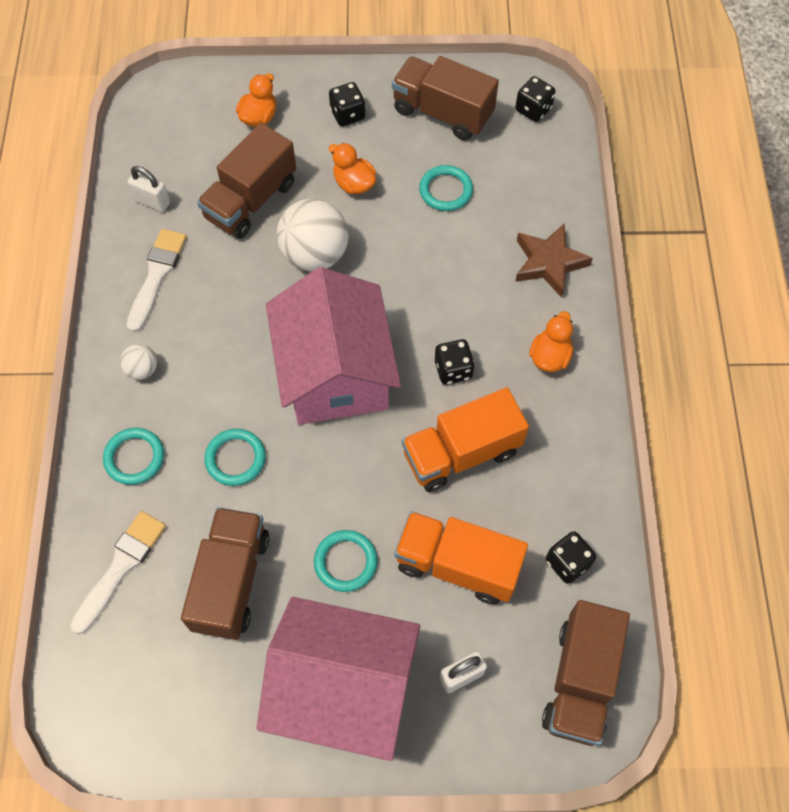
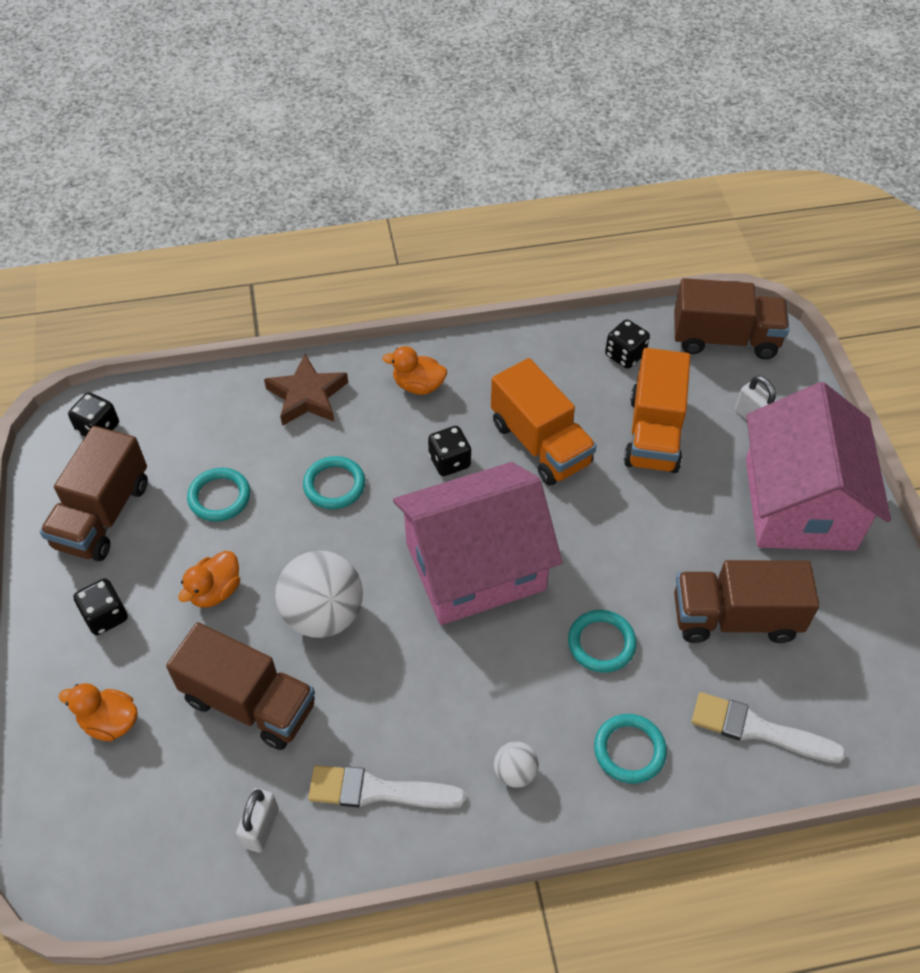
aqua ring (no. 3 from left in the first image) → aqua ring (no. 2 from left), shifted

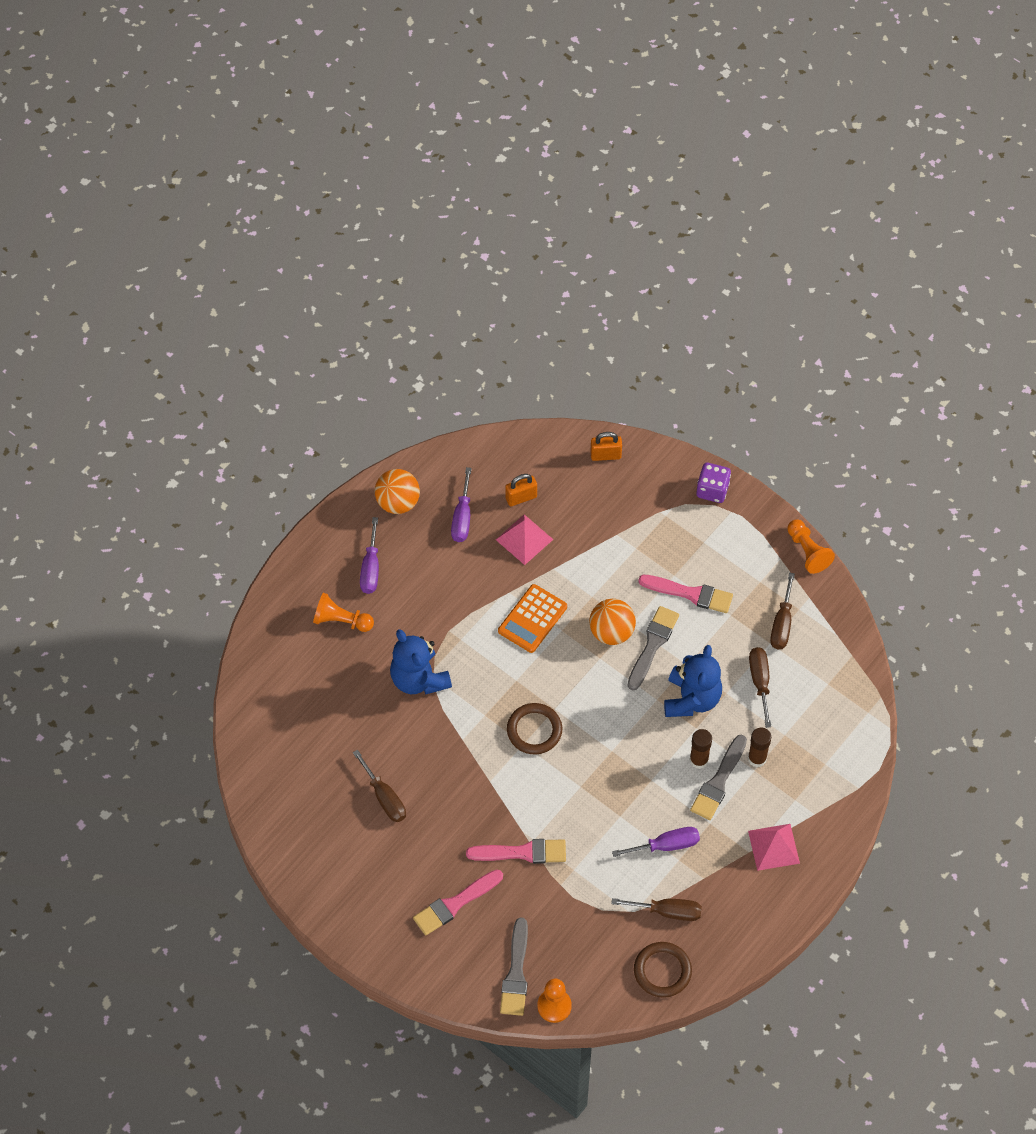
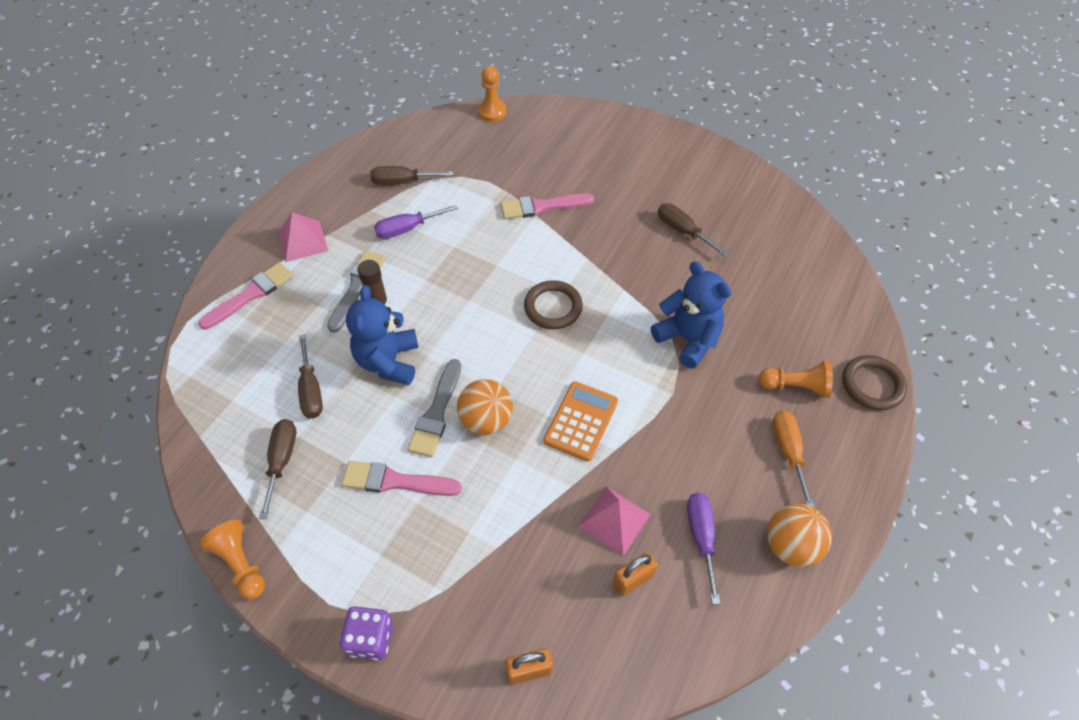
purple hand screwdriver (no. 1 from left) → bright orange hand screwdriver
russet glue (no. 2 from left) → -
rose-pink paint brush (no. 1 from left), shifted
ash-grey paint brush (no. 1 from left) → -
russet ring (no. 2 from left), shifted

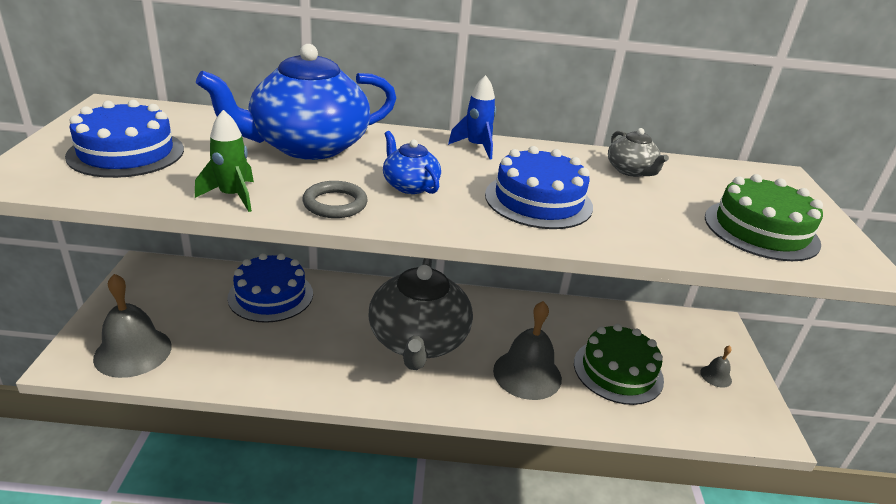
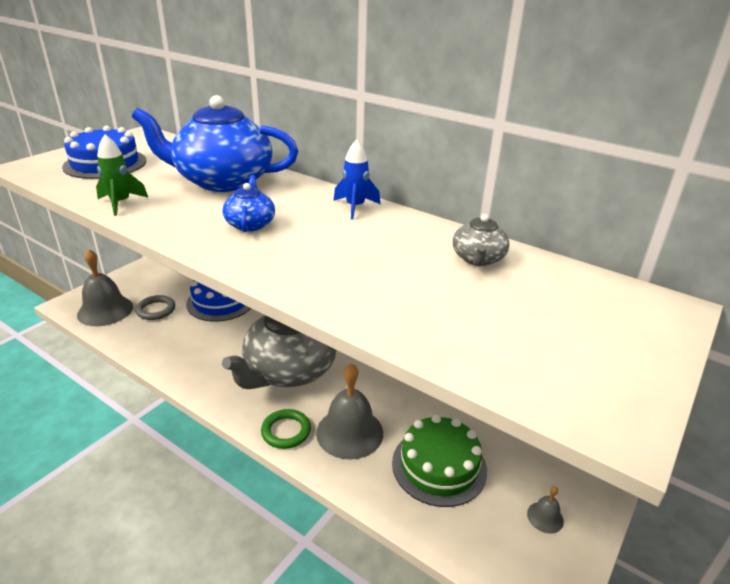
blue gateau (no. 3 from left) → -
emerald gateau (no. 2 from left) → -
ash-grey ring, shifted
- → emerald ring

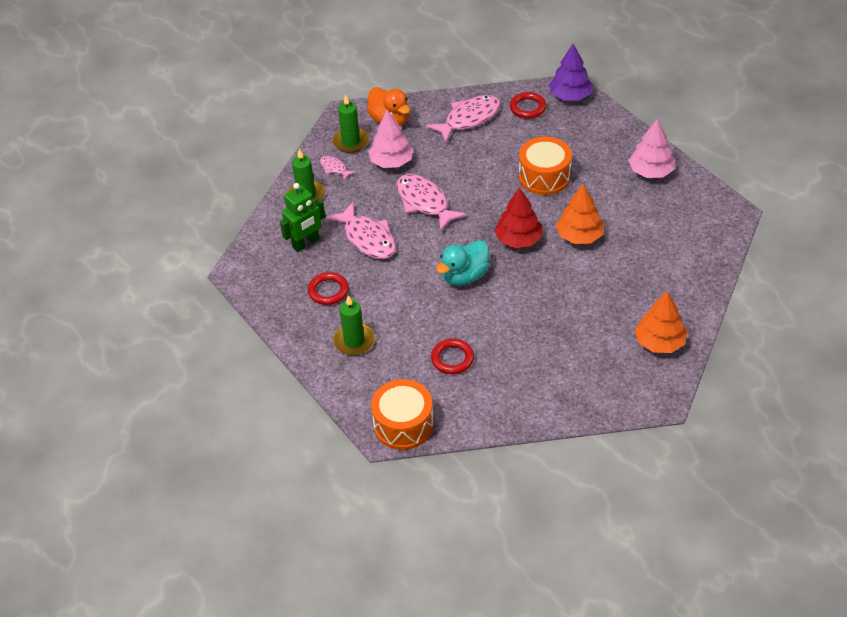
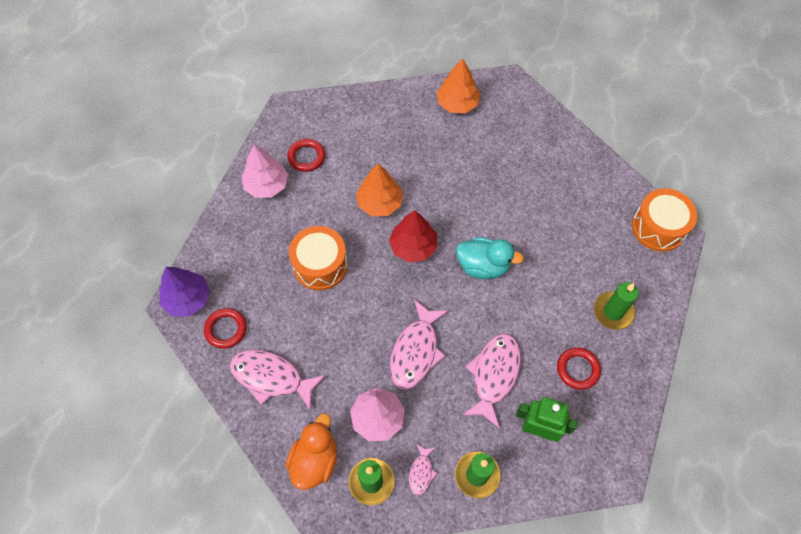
red ring (no. 2 from left), shifted

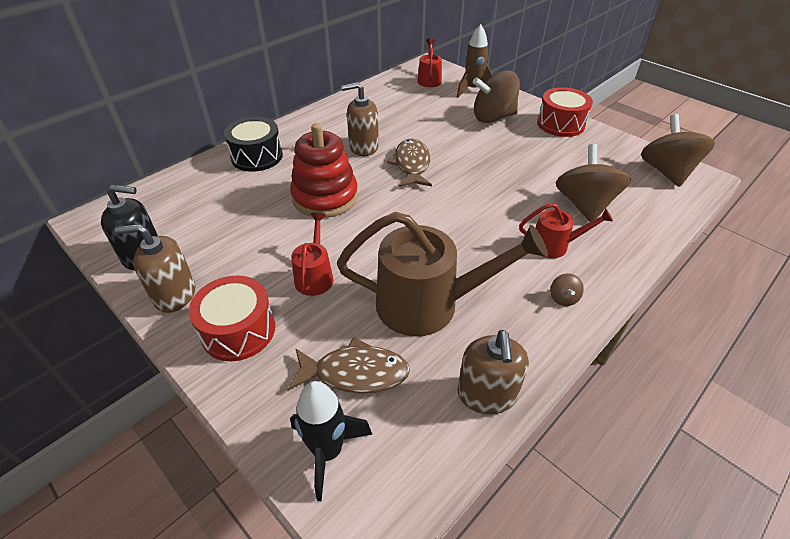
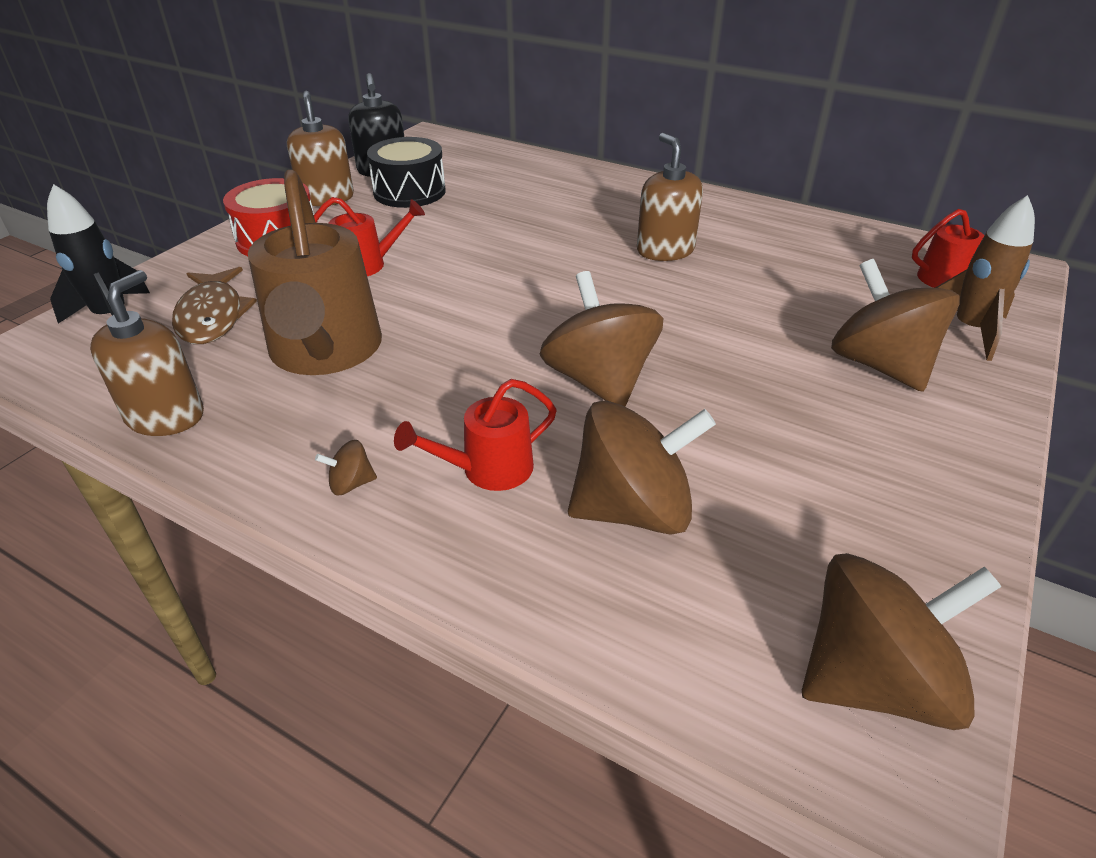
red snare drum (no. 2 from left) → -
black snare drum, shifted
red stacking rings → -
russet fish (no. 2 from left) → -
red watering can (no. 3 from left in the first image) → red watering can (no. 2 from left), 75 degrees clockwise
russet soap pump (no. 3 from left in the first image) → russet soap pump (no. 1 from left), 120 degrees clockwise
- → russet toy top (no. 2 from left)

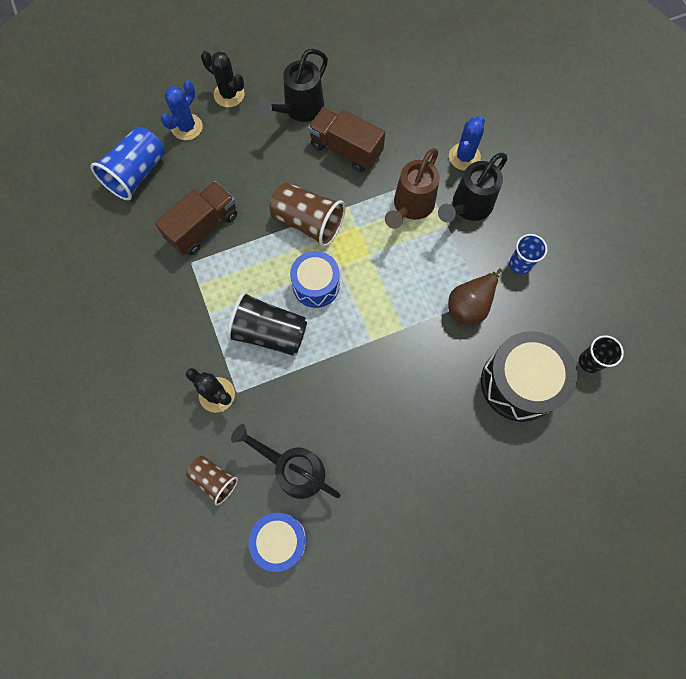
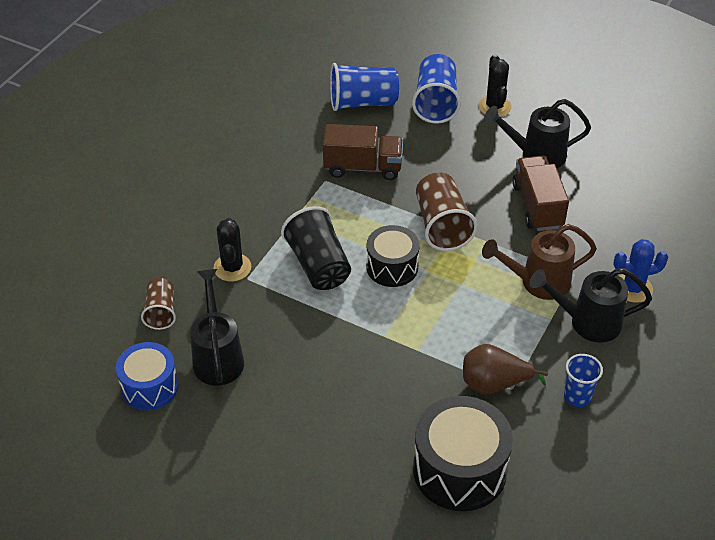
blue saguaro cactus (no. 1 from left) → blue cup (no. 2 from left)
blue snare drum (no. 2 from left) → black snare drum (no. 1 from left)
black cup (no. 2 from left) → -

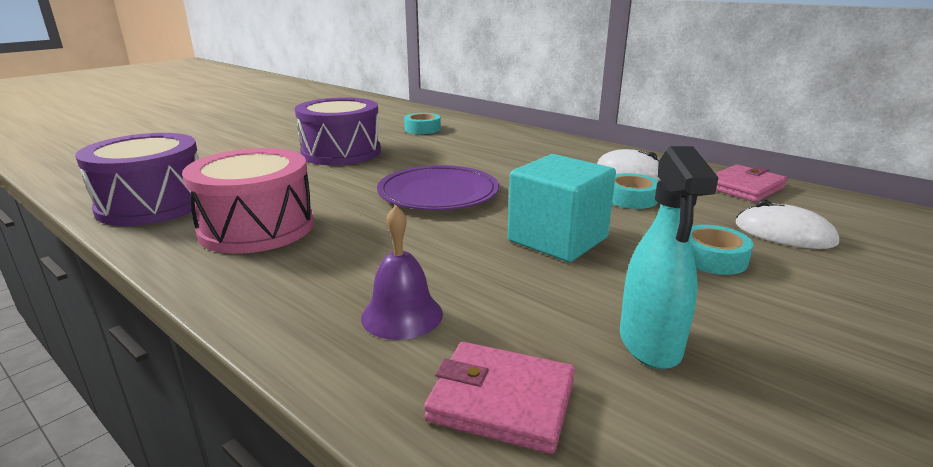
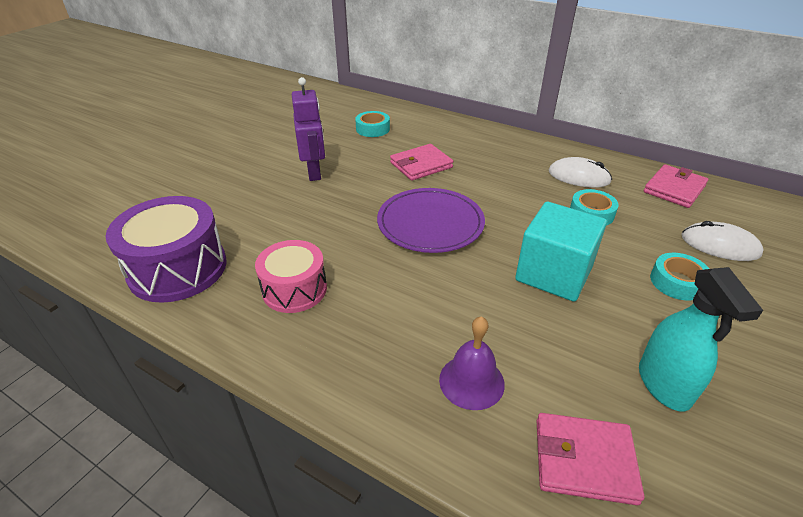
purple snare drum (no. 2 from left) → purple robot figure
rose-pink snare drum, x0.65
- → rose-pink wallet (no. 1 from left)

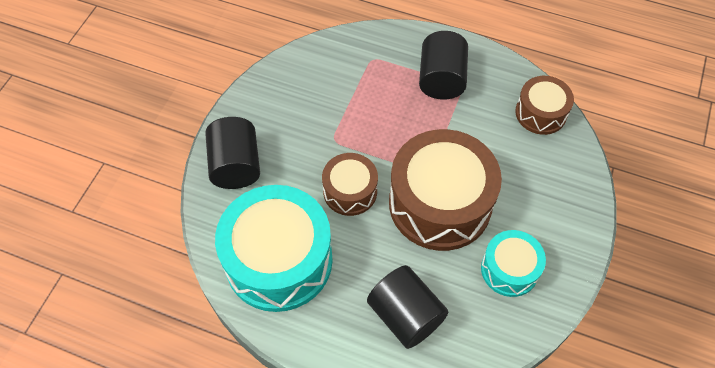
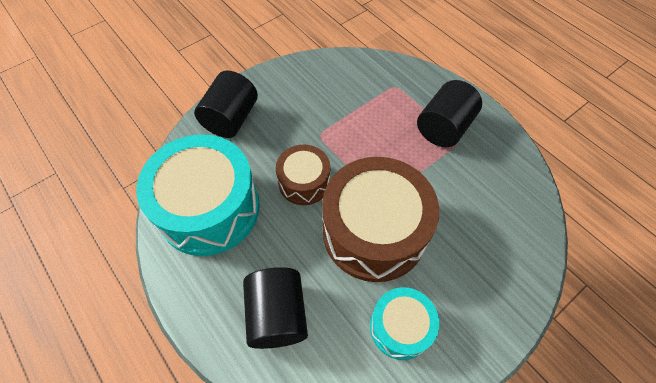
russet snare drum (no. 3 from left) → -

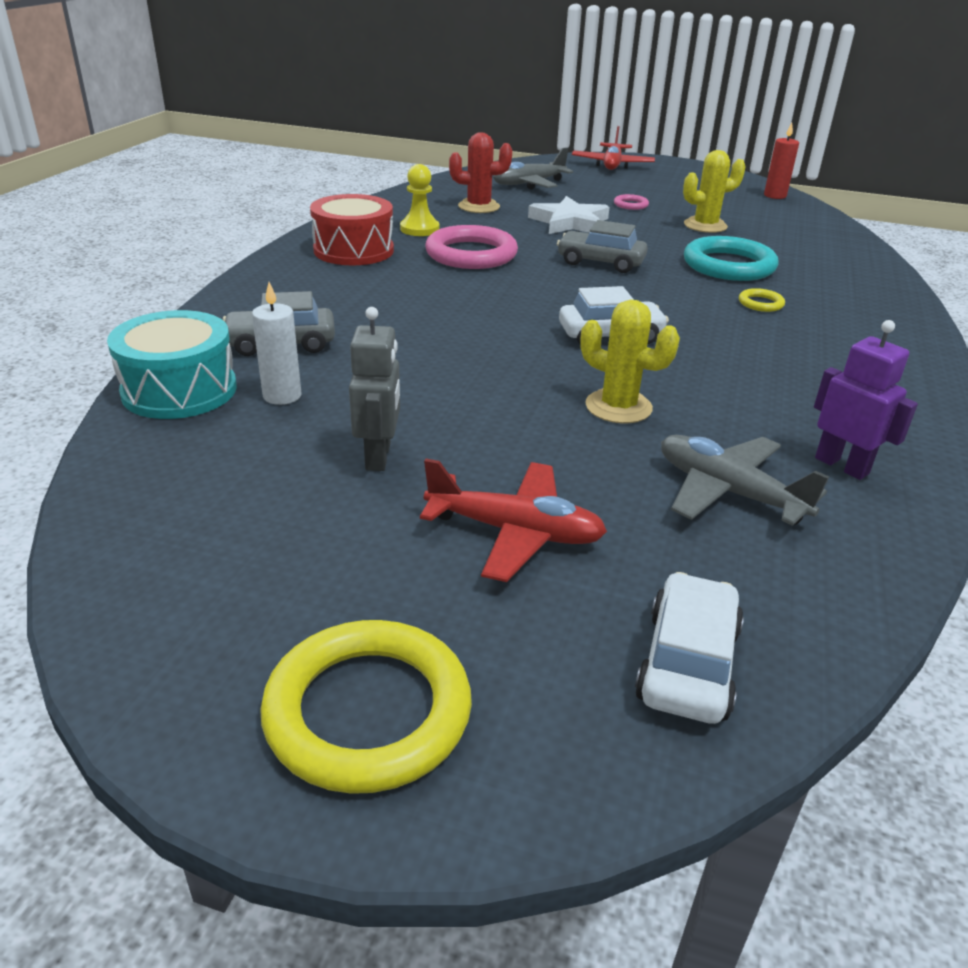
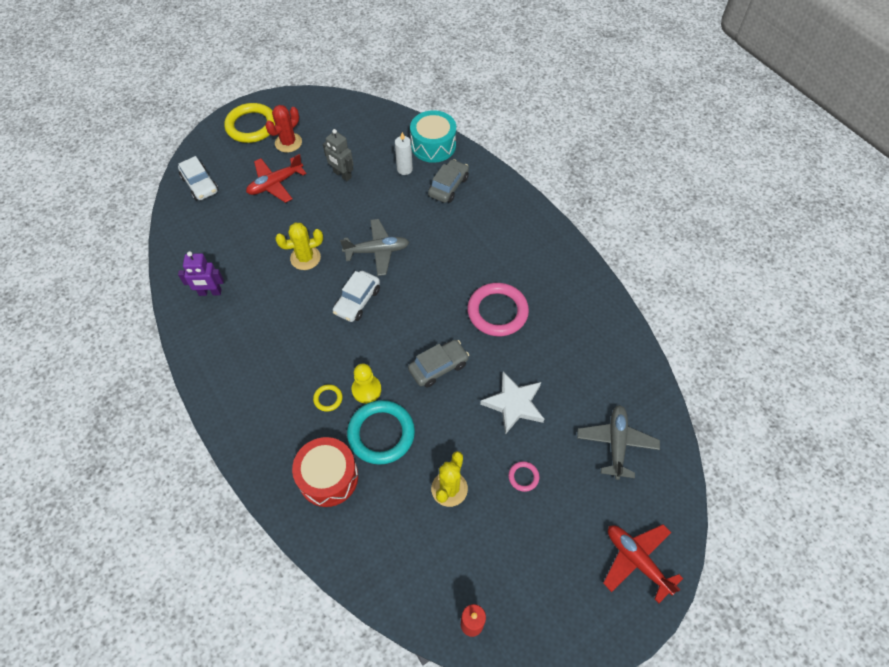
red saguaro cactus, shifted
bright yellow game pawn, shifted
red snare drum, shifted
ash-grey plane (no. 2 from left in the first image) → ash-grey plane (no. 1 from left), shifted

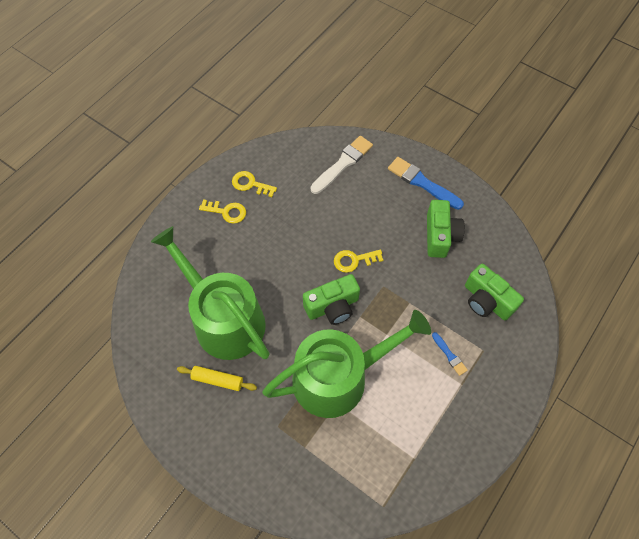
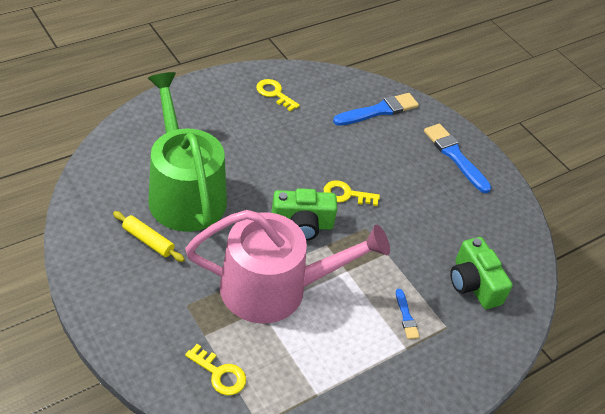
white paint brush → blue paint brush (no. 1 from left)
bright yellow latchkey (no. 1 from left), shifted
emerald compact camera (no. 2 from left) → -
emerald watering can (no. 2 from left) → rose-pink watering can

